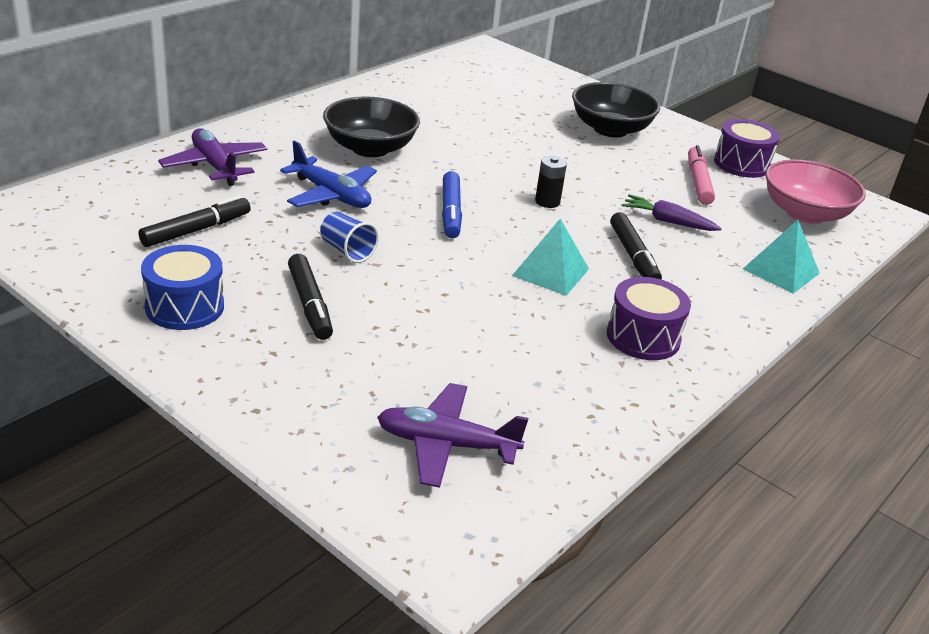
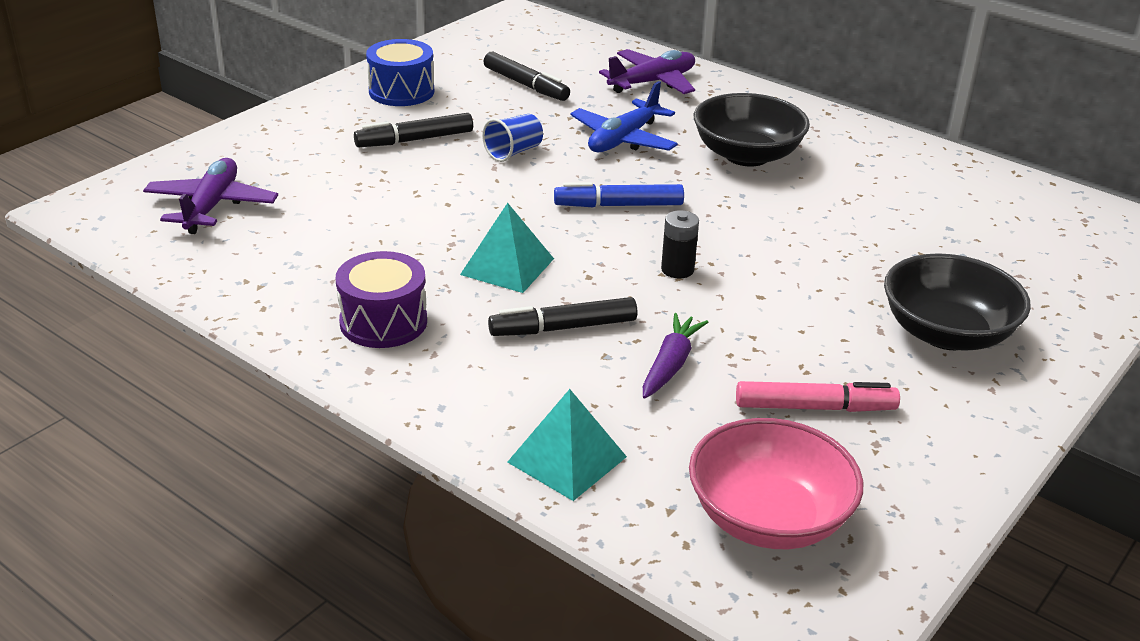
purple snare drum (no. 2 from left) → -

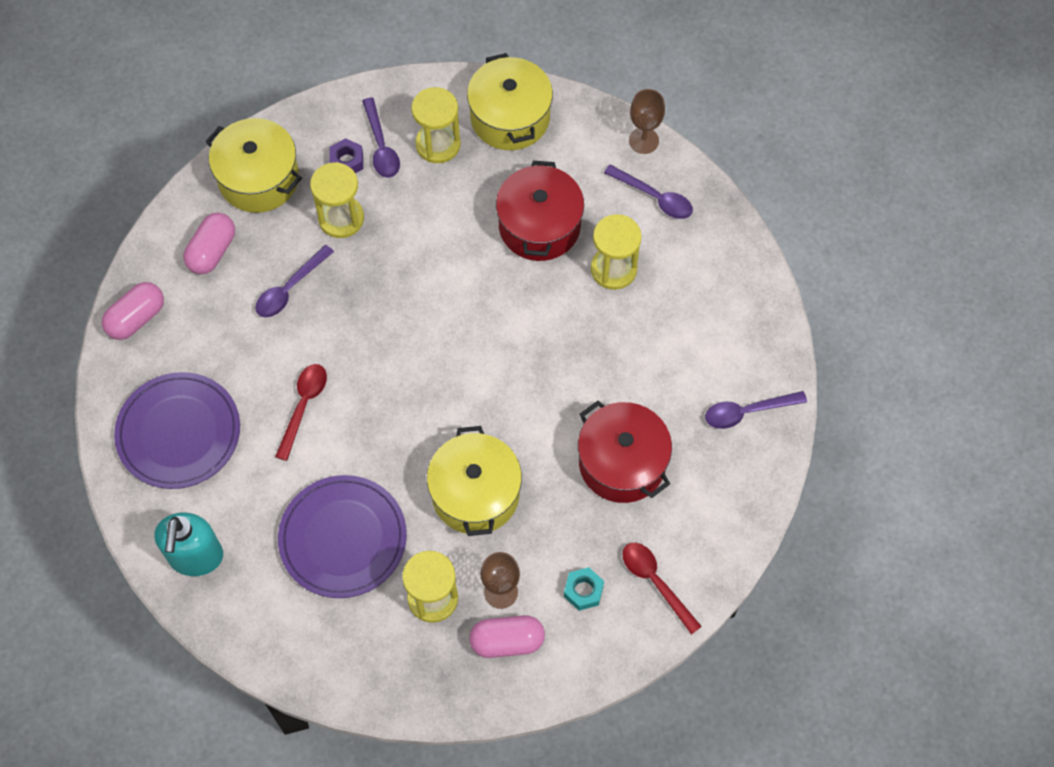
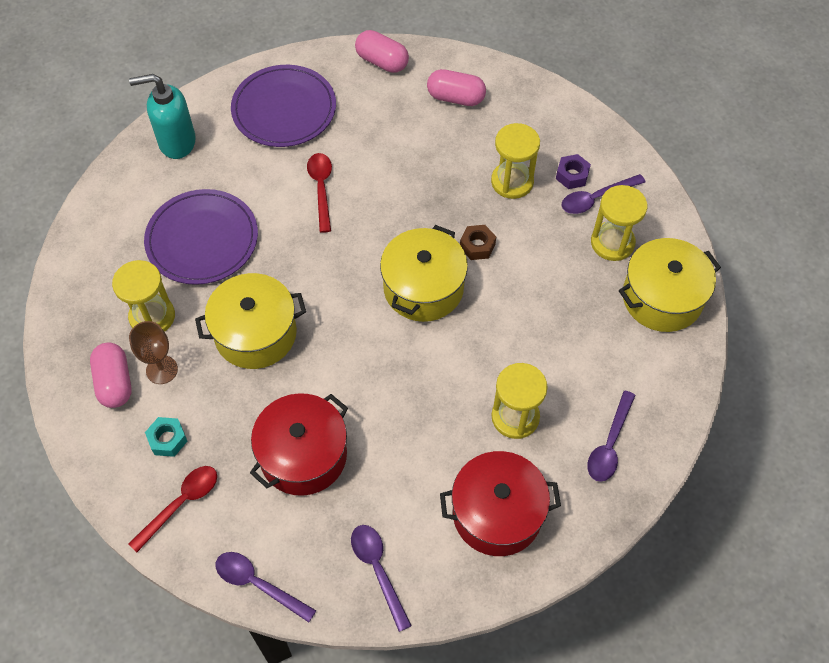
russet wine glass (no. 2 from left) → -
bright yellow stockpot (no. 1 from left in the first image) → bright yellow stockpot (no. 2 from left), shifted
red stockpot (no. 1 from left in the first image) → red stockpot (no. 2 from left), shifted
purple tablespoon (no. 1 from left), shifted
red tablespoon (no. 1 from left in the first image) → red tablespoon (no. 2 from left), 105 degrees counterclockwise
- → russet nut

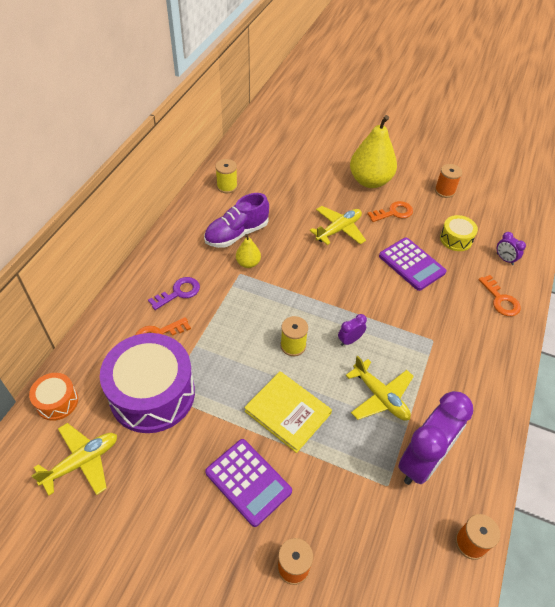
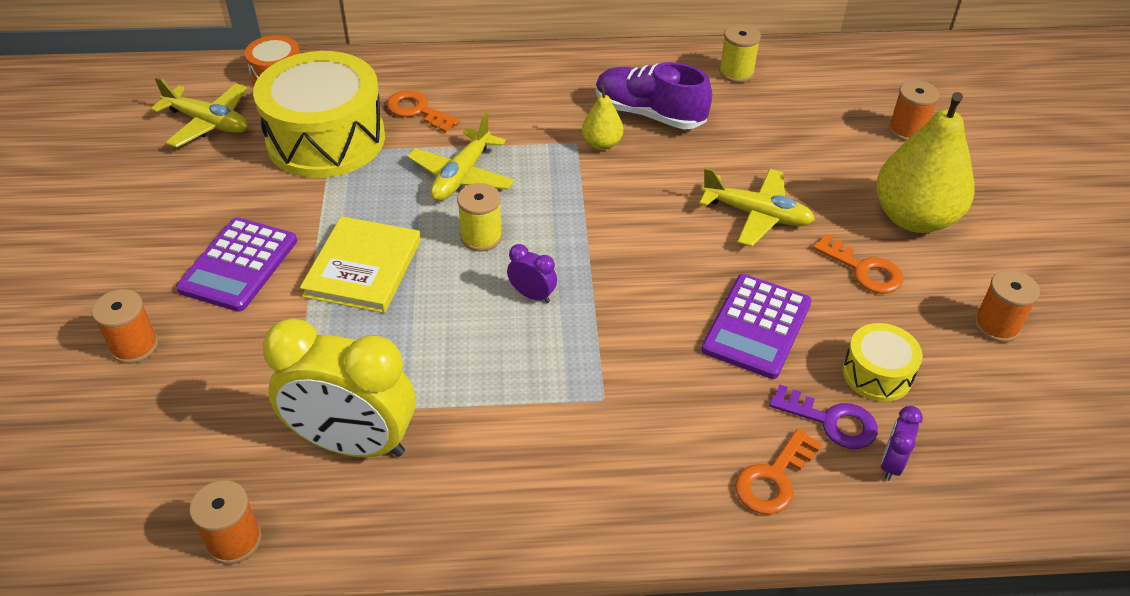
purple latchkey, shifted
purple snare drum → bright yellow snare drum (no. 1 from left)
bright yellow plane (no. 3 from left in the first image) → bright yellow plane (no. 2 from left), shifted
purple alarm clock (no. 2 from left) → bright yellow alarm clock
- → bright orange spool (no. 3 from left)

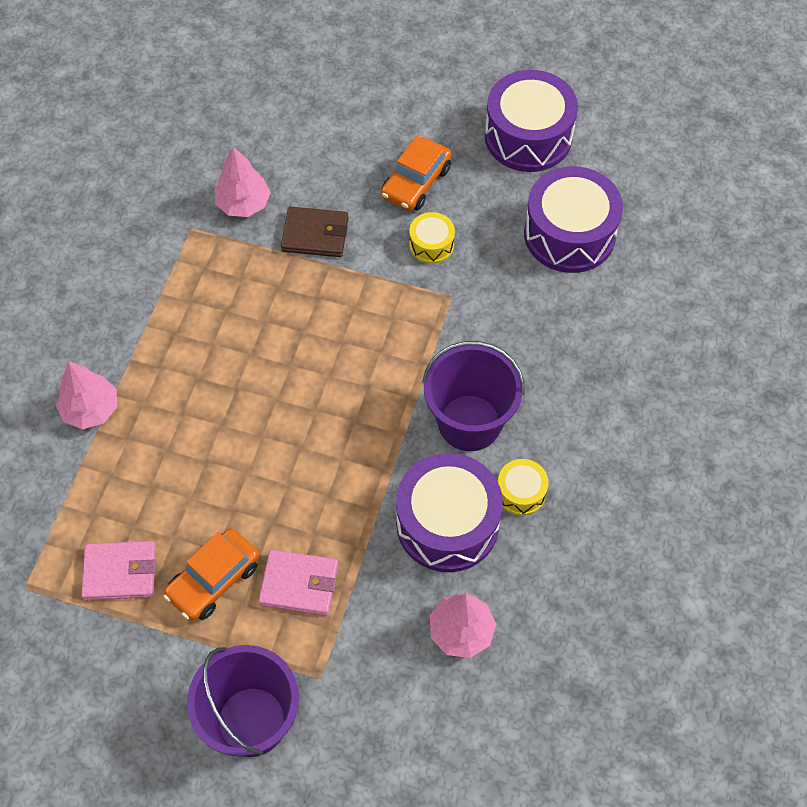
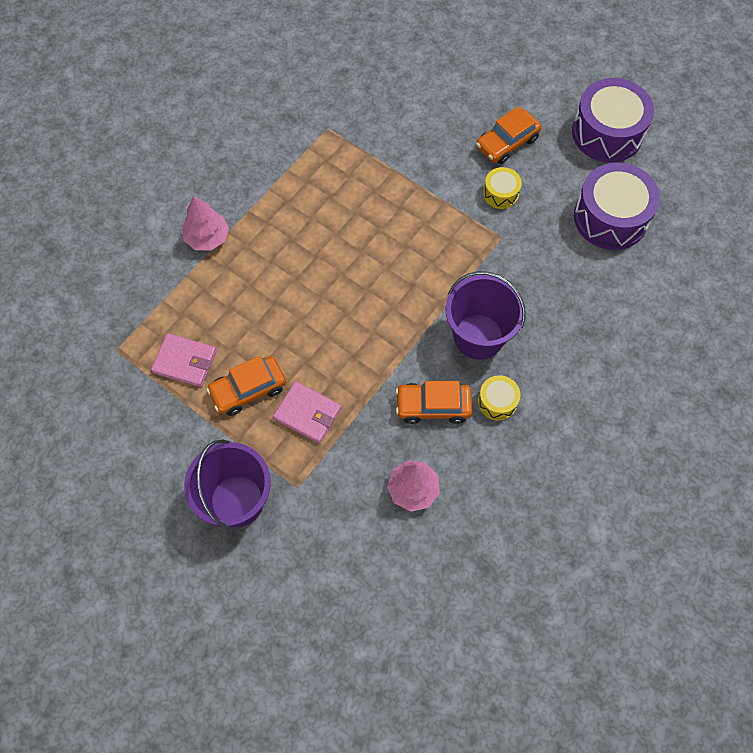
rose-pink fir tree (no. 2 from left) → -
russet wallet → -
purple snare drum (no. 1 from left) → bright orange automobile (no. 2 from left)

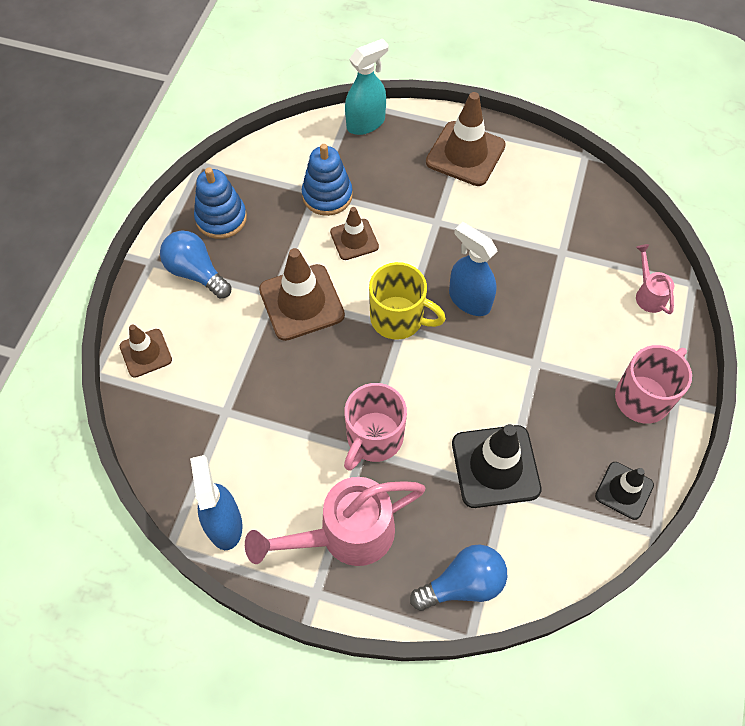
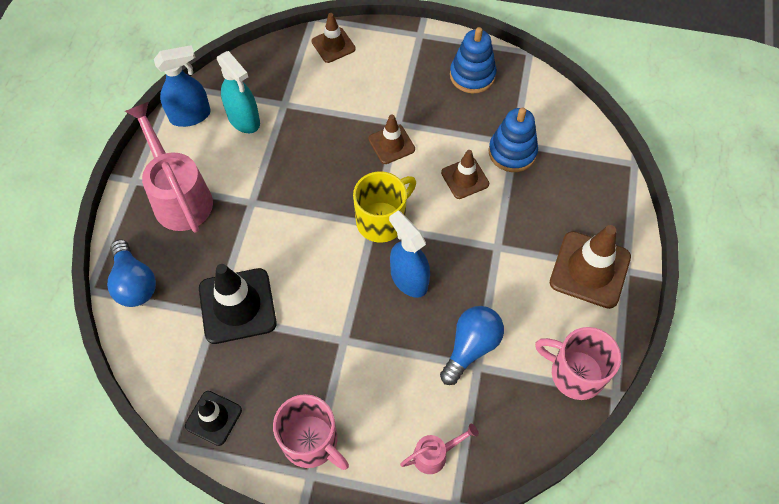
aqua sprayer, shifted
blue sprayer (no. 2 from left), 75 degrees counterclockwise
blue bulb (no. 1 from left in the first image) → blue bulb (no. 2 from left), shifted
russet road cone (no. 2 from left), x0.59
bright yellow tea mug, 150 degrees counterclockwise
rose-pink tea mug (no. 1 from left in the first image) → rose-pink tea mug (no. 2 from left), shifted

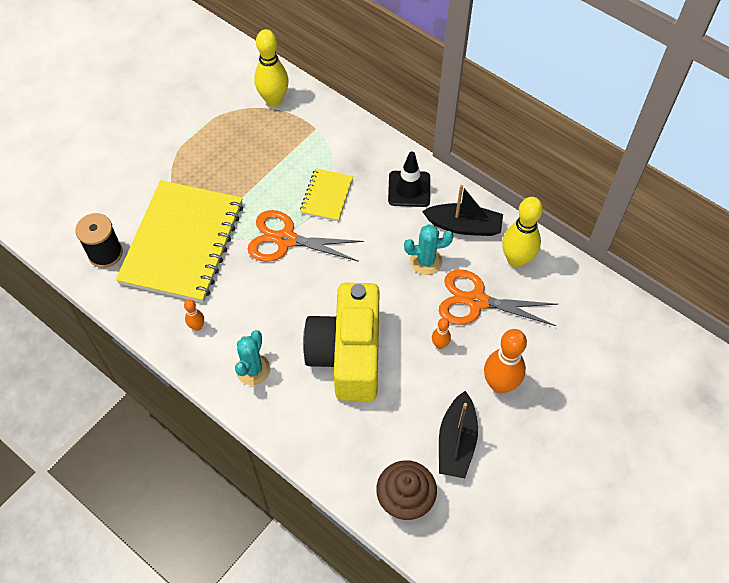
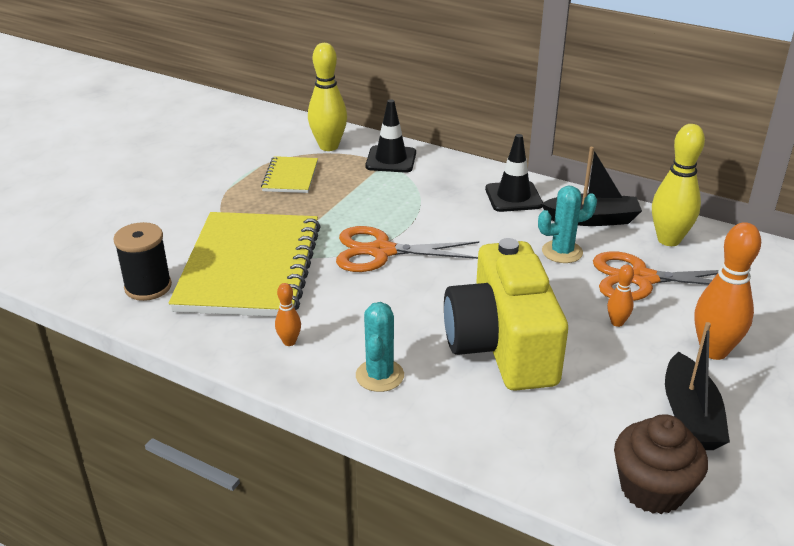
bright yellow notepad (no. 2 from left), shifted
- → black road cone (no. 1 from left)

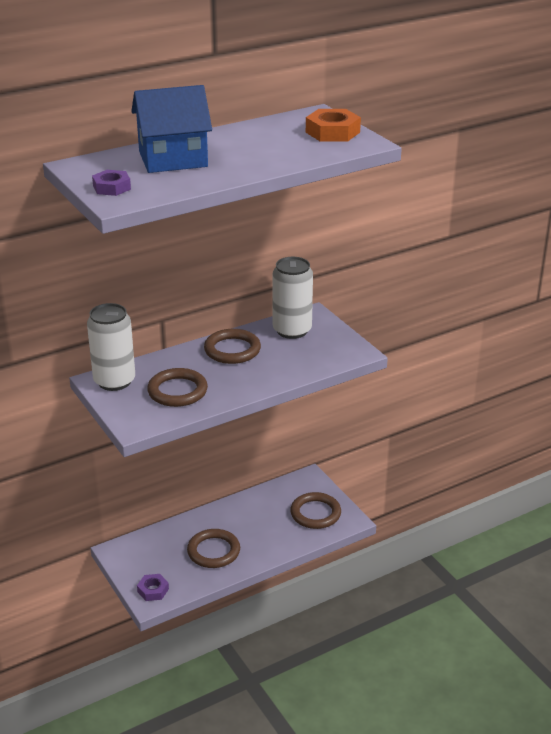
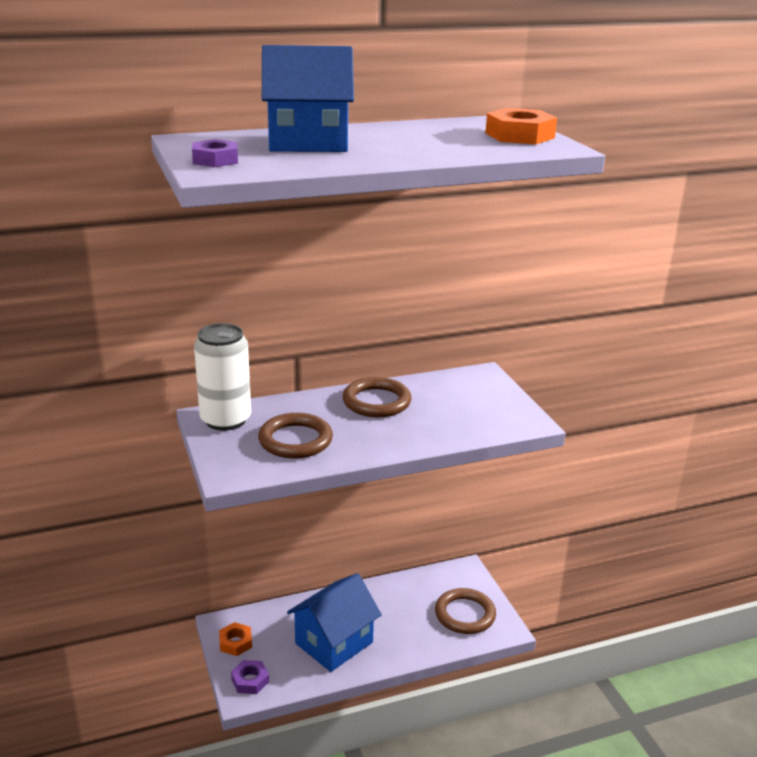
white soda can (no. 2 from left) → -
russet ring (no. 2 from left) → blue toy house (no. 2 from left)
- → bright orange nut (no. 1 from left)

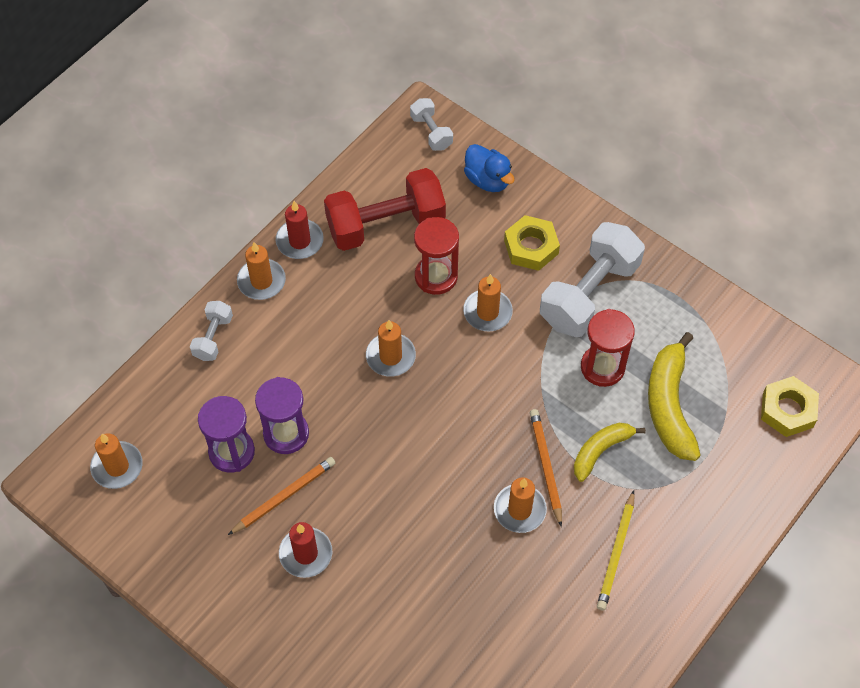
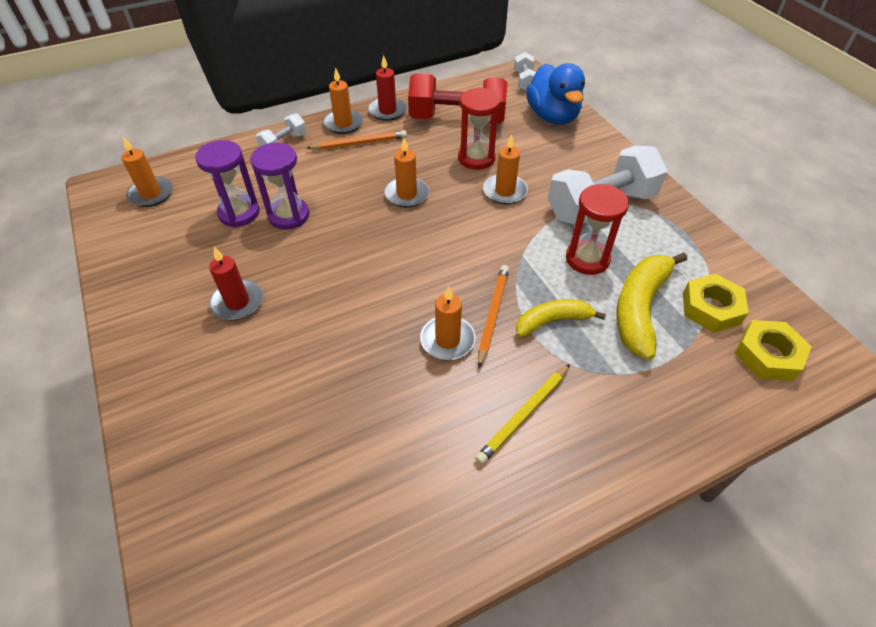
blue duck, x1.51
bright yellow nut (no. 1 from left), shifted
bright orange lead pencil (no. 1 from left), shifted

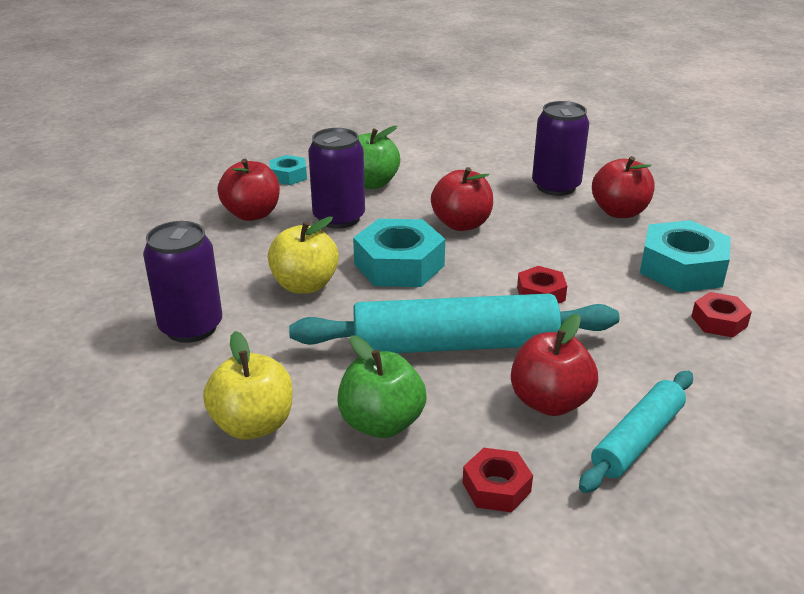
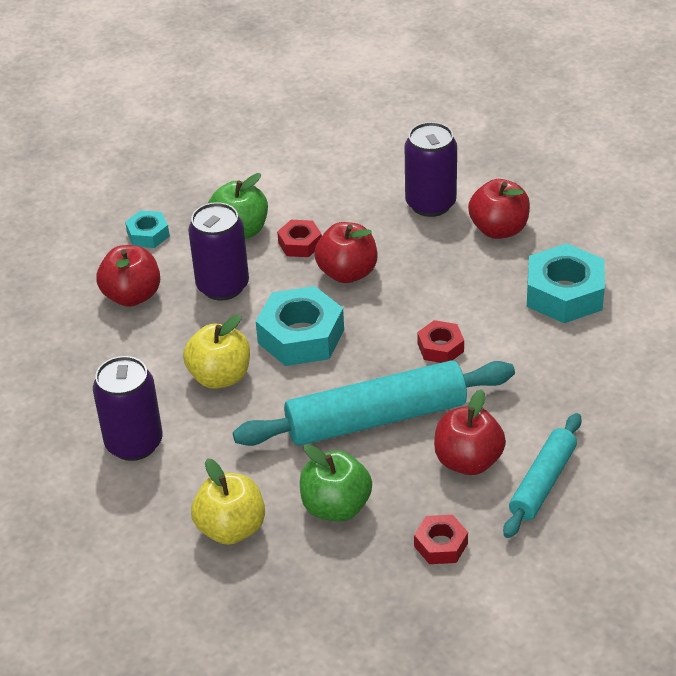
red nut (no. 3 from left in the first image) → red nut (no. 1 from left), shifted

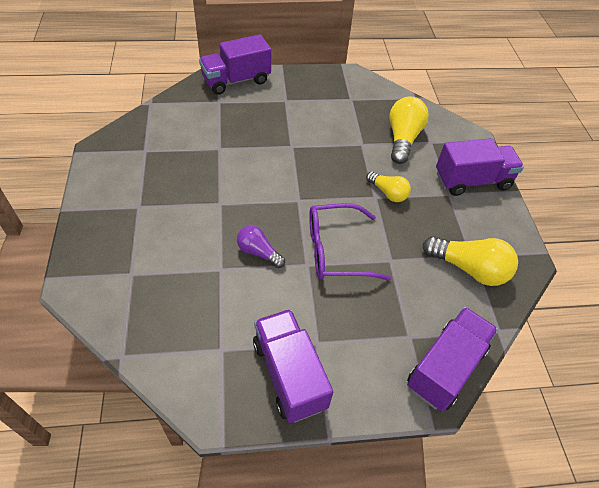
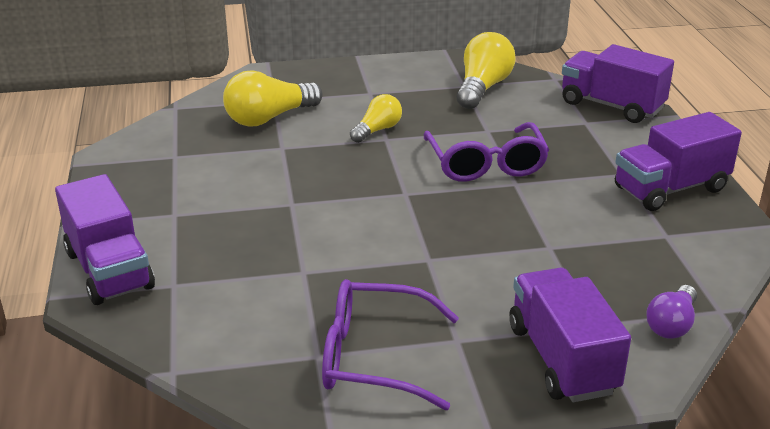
bright yellow bulb (no. 2 from left in the first image) → bright yellow bulb (no. 1 from left), 45 degrees counterclockwise
purple toy truck (no. 4 from left in the first image) → purple toy truck (no. 2 from left), shifted
purple bulb, shifted
- → purple glasses (no. 1 from left)

